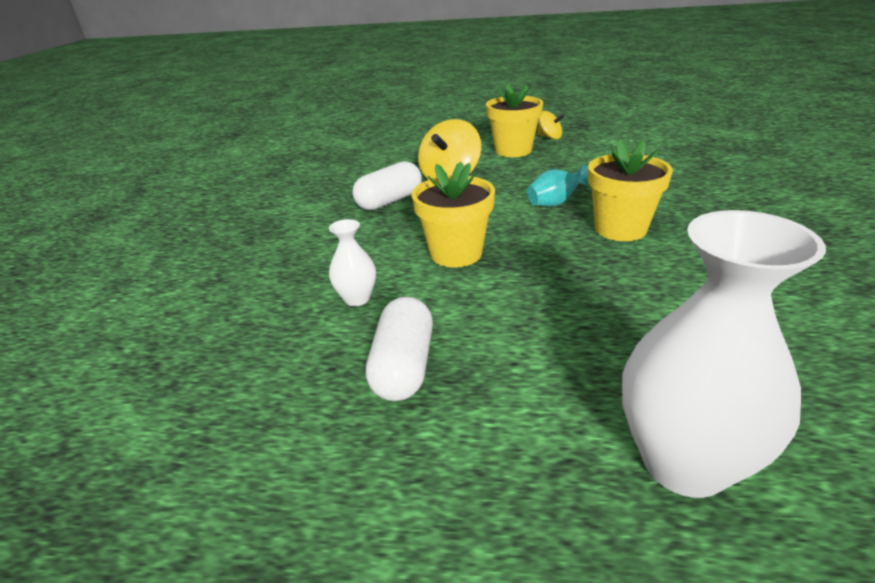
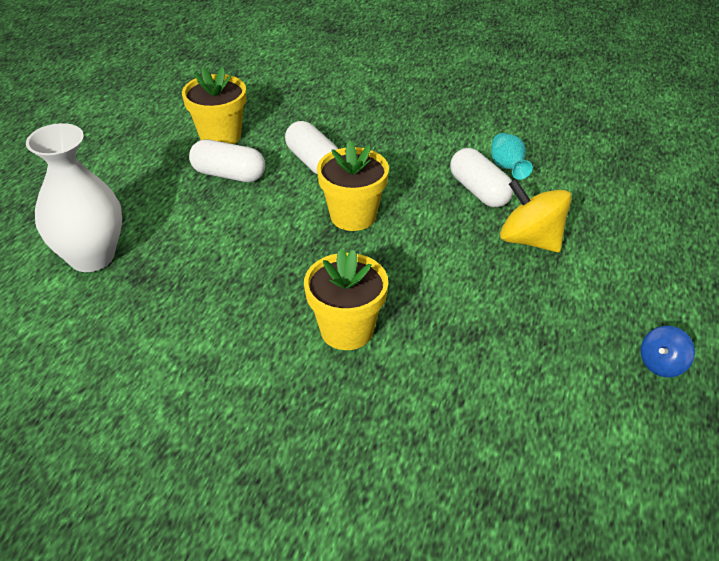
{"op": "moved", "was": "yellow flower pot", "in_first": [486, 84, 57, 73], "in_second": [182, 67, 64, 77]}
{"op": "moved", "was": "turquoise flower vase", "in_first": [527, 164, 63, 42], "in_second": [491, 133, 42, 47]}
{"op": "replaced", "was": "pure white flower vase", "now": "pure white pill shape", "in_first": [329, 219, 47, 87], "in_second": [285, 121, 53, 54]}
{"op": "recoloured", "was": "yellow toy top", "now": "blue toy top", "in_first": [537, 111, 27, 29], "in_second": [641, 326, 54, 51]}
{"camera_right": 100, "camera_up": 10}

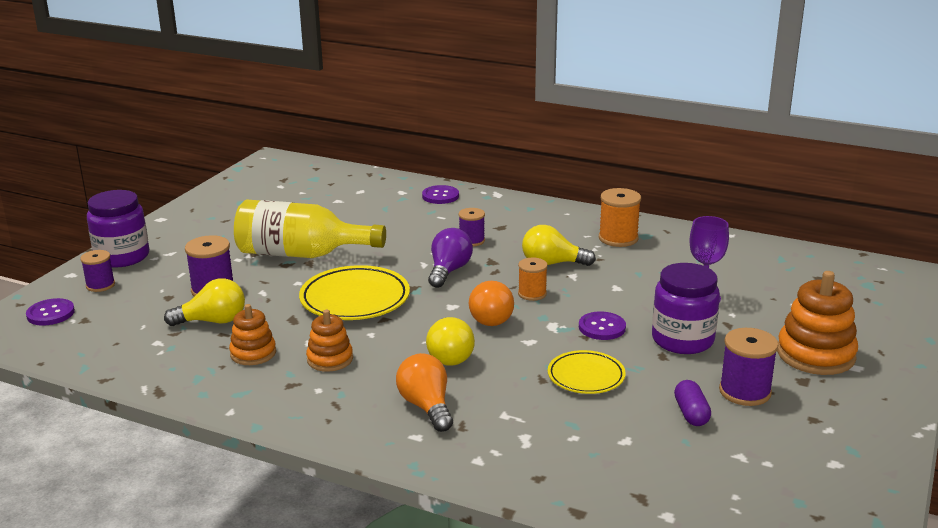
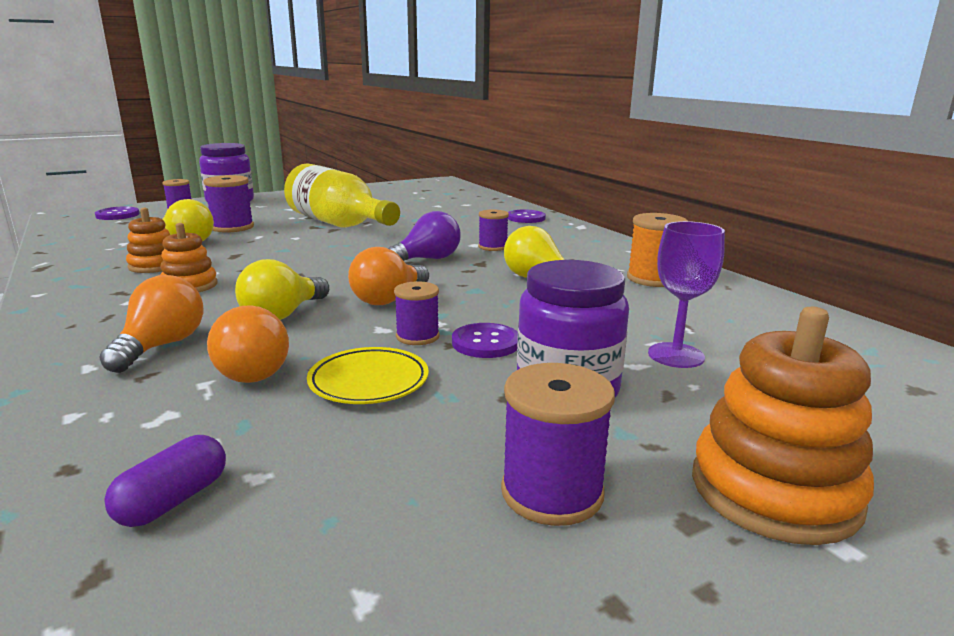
{"op": "removed", "was": "yellow flat dish", "in_first": [299, 265, 111, 55]}
{"op": "removed", "was": "bright orange spool", "in_first": [518, 258, 30, 43]}
{"op": "added", "now": "bright orange light bulb", "in_second": [207, 305, 82, 78]}
{"op": "added", "now": "violet spool", "in_second": [394, 281, 46, 64]}
{"op": "moved", "was": "violet pill shape", "in_first": [674, 380, 37, 46], "in_second": [104, 435, 122, 92]}
{"camera_right": 35, "camera_up": -5}

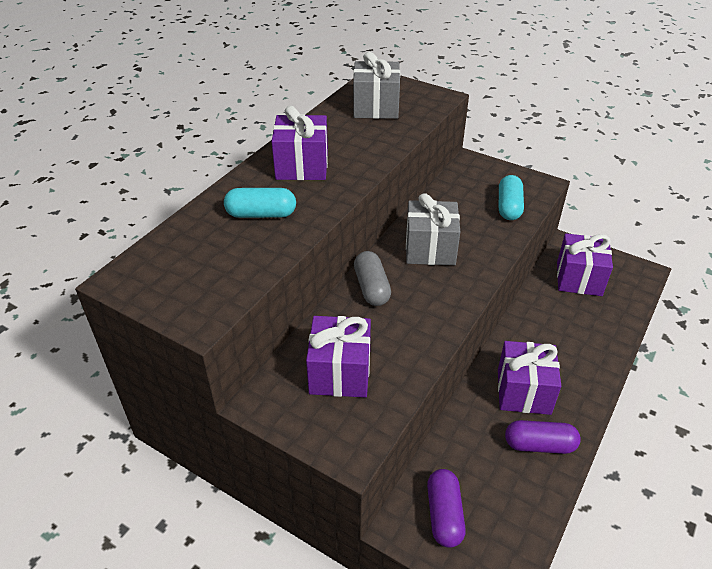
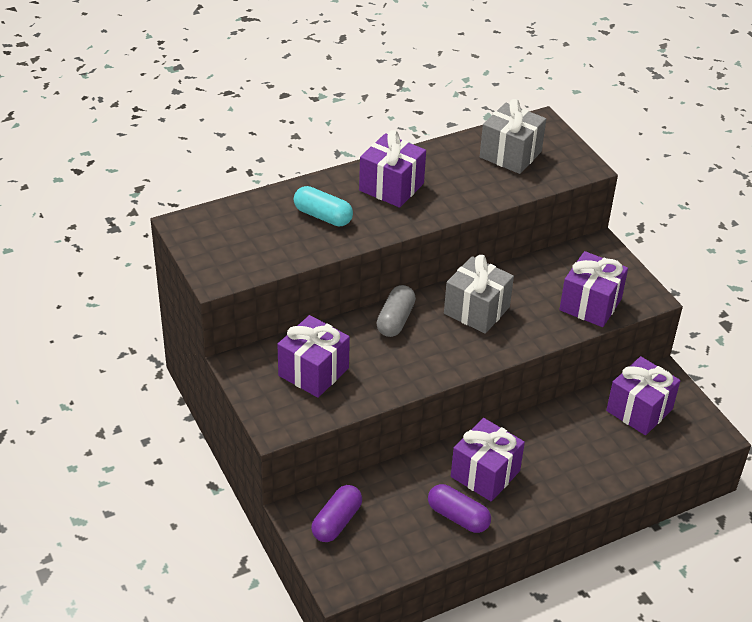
{"op": "replaced", "was": "turquoise pill shape", "now": "violet present", "in_first": [499, 175, 25, 45], "in_second": [559, 251, 69, 76]}
{"camera_right": 30, "camera_up": 0}

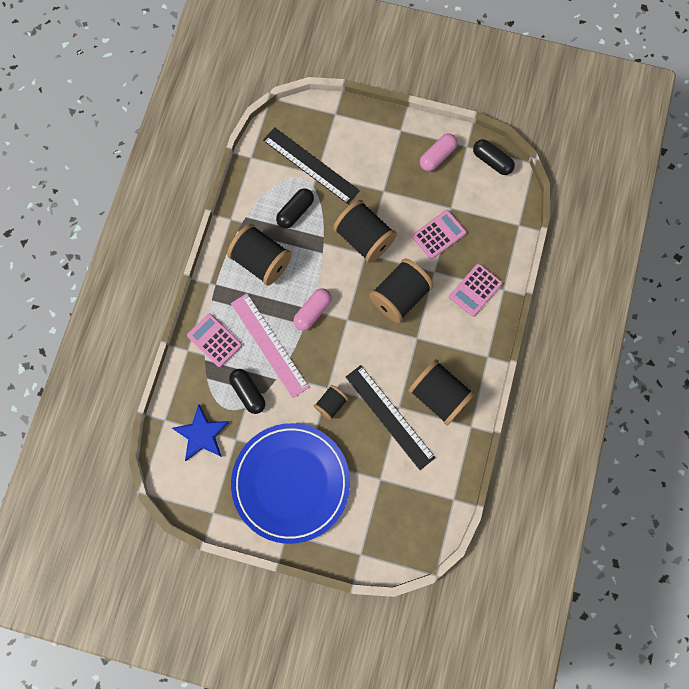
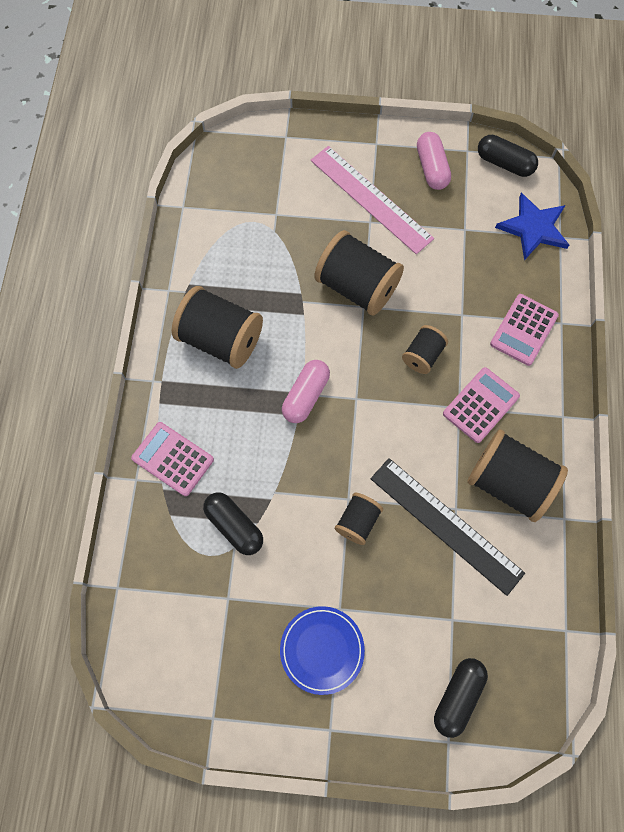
{"op": "removed", "was": "ebony ruler", "in_first": [263, 127, 97, 77]}
{"op": "moved", "was": "blue five-pointed star", "in_first": [172, 404, 58, 57], "in_second": [495, 193, 74, 67]}
{"op": "moved", "was": "pink ruler", "in_first": [231, 293, 78, 105], "in_second": [311, 146, 123, 108]}
{"op": "moved", "was": "ebony pill shape", "in_first": [276, 188, 38, 40], "in_second": [434, 658, 54, 80]}
{"op": "moved", "was": "pink pocket calculator", "in_first": [412, 210, 54, 49], "in_second": [443, 367, 77, 76]}
{"op": "turned", "was": "pink pill shape", "in_first": [420, 133, 38, 38], "in_second": [417, 132, 34, 58], "clockwise": -45}
{"op": "resized", "was": "blue flat dish", "in_first": [231, 423, 119, 121], "in_second": [280, 606, 85, 89], "ratio": 0.47}
{"op": "resized", "was": "ebony spool", "in_first": [369, 259, 65, 64], "in_second": [402, 325, 46, 49], "ratio": 0.54}
{"camera_right": -10, "camera_up": -5}

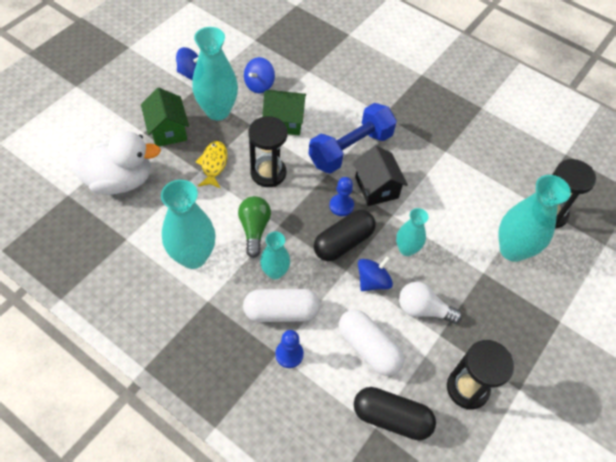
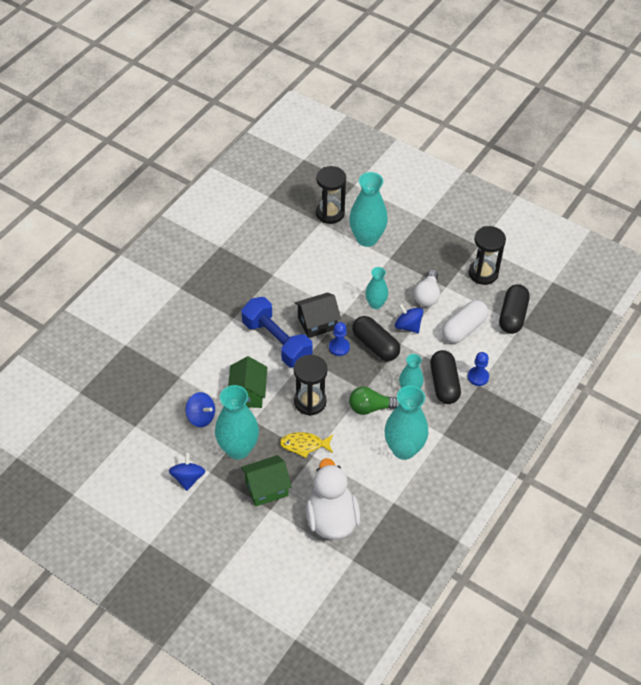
{"op": "recoloured", "was": "pure white pill shape", "now": "ebony pill shape", "in_first": [243, 289, 77, 33], "in_second": [430, 350, 31, 54]}
{"camera_right": -90, "camera_up": -5}

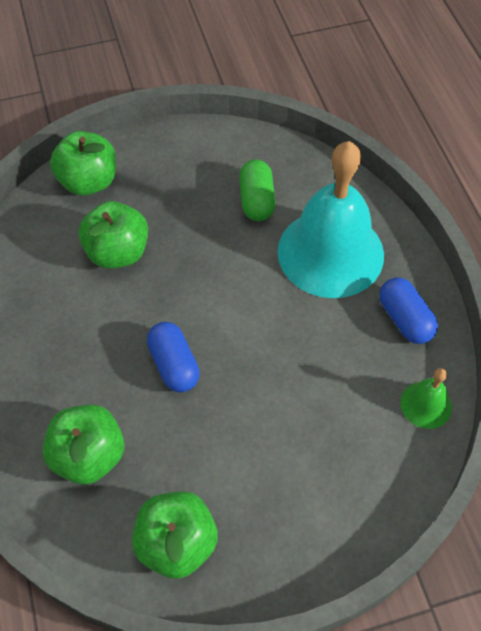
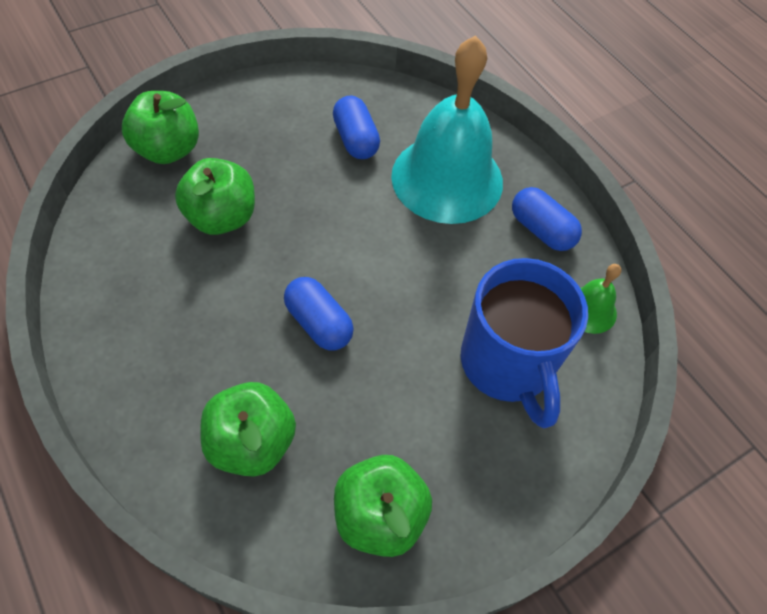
{"op": "added", "now": "blue coffee mug", "in_second": [461, 258, 127, 171]}
{"op": "recoloured", "was": "green pill shape", "now": "blue pill shape", "in_first": [239, 159, 37, 62], "in_second": [333, 95, 47, 64]}
{"camera_right": -20, "camera_up": 0}

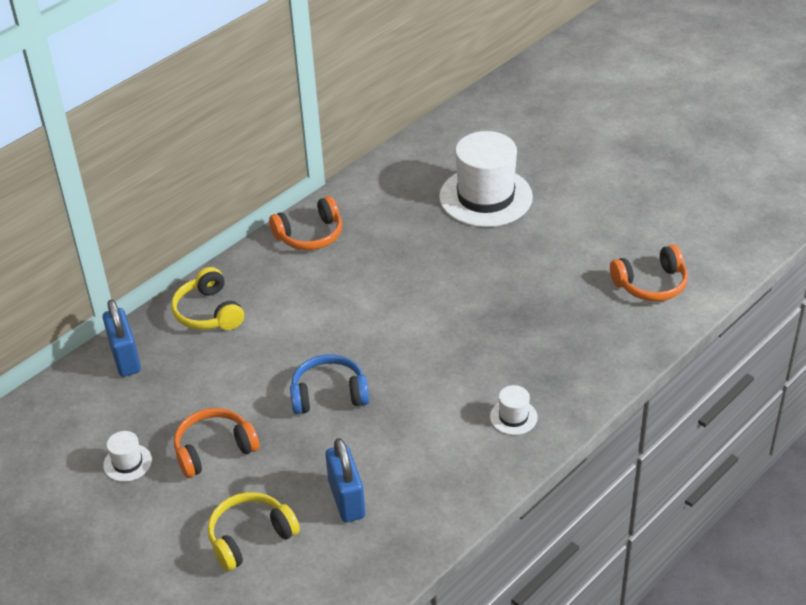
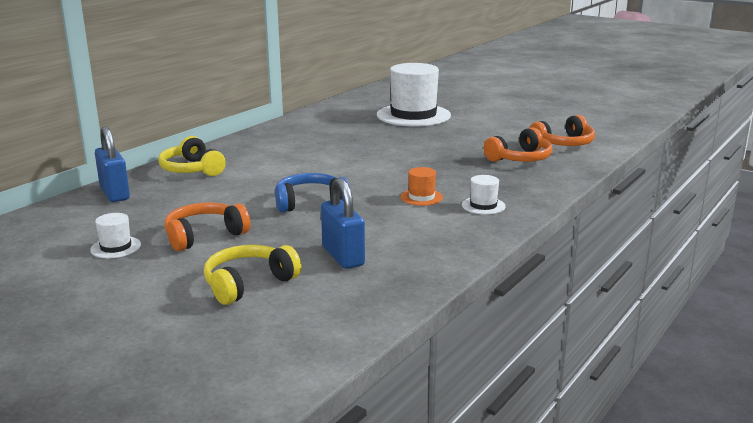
{"op": "added", "now": "bright orange tall hat", "in_second": [400, 167, 43, 39]}
{"op": "moved", "was": "bright orange headphones", "in_first": [269, 196, 73, 54], "in_second": [484, 127, 69, 35]}
{"camera_right": -10, "camera_up": -20}

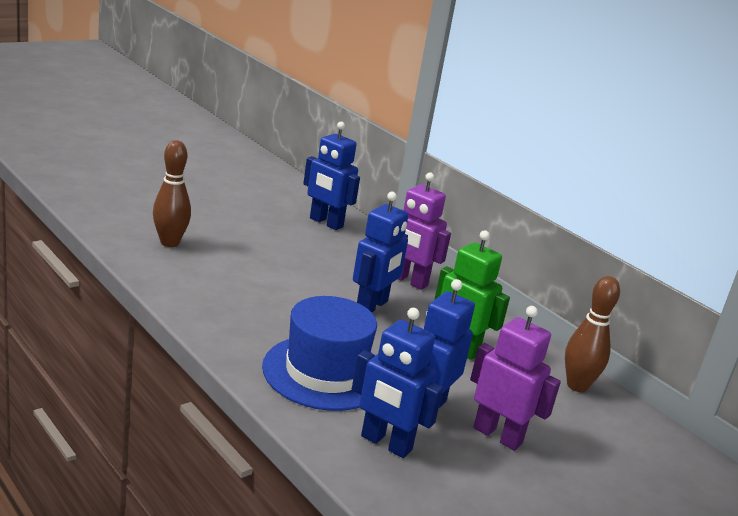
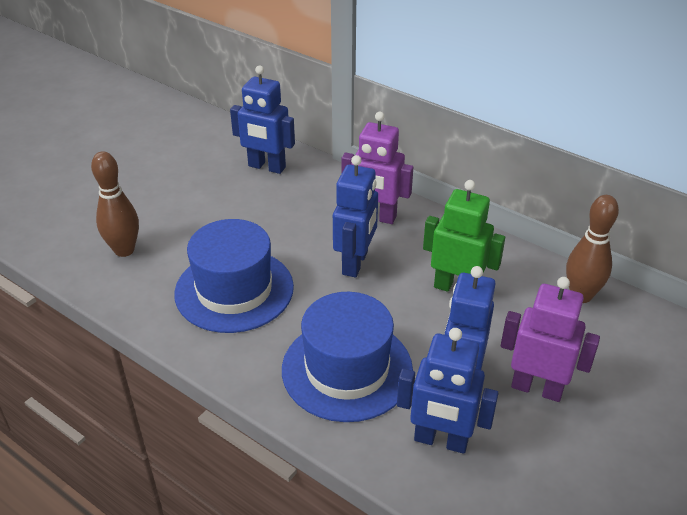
{"op": "added", "now": "blue tall hat", "in_second": [174, 219, 120, 114]}
{"camera_right": -10, "camera_up": 15}

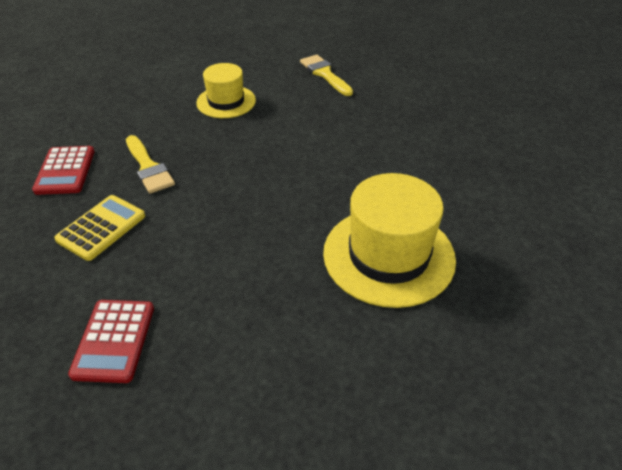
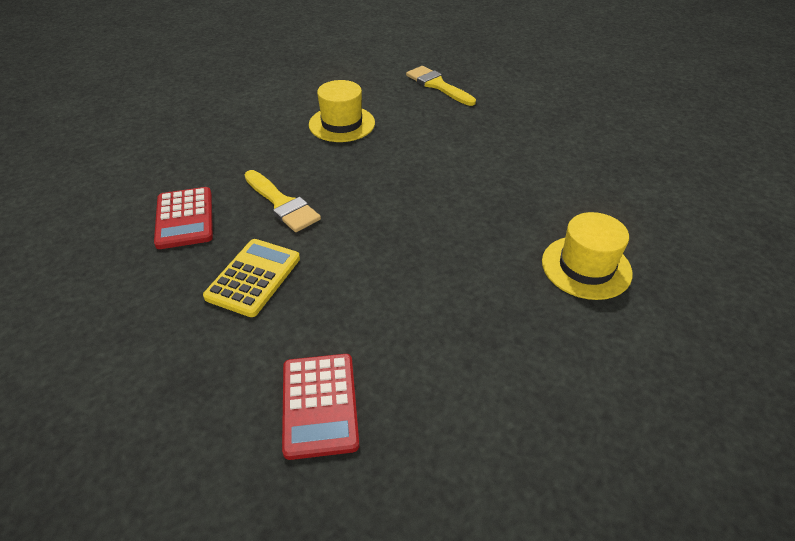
{"op": "resized", "was": "yellow tall hat", "in_first": [323, 173, 133, 135], "in_second": [542, 212, 91, 88], "ratio": 0.61}
{"camera_right": -10, "camera_up": 0}

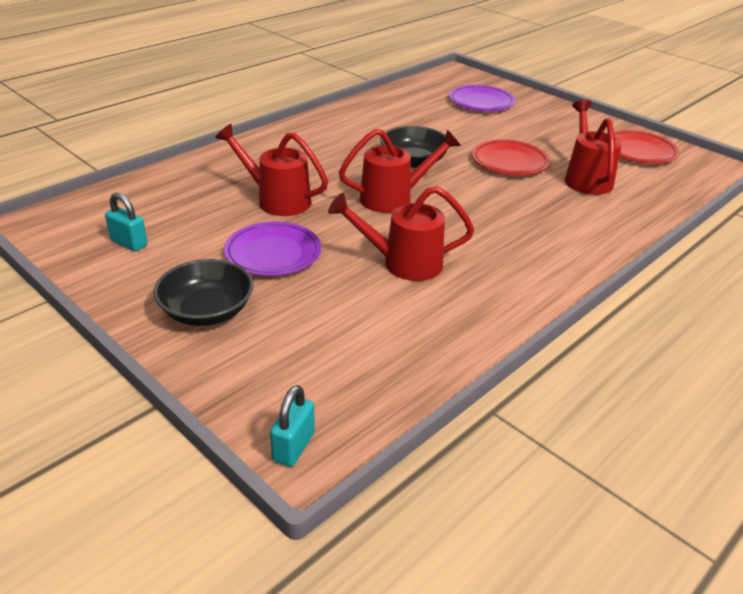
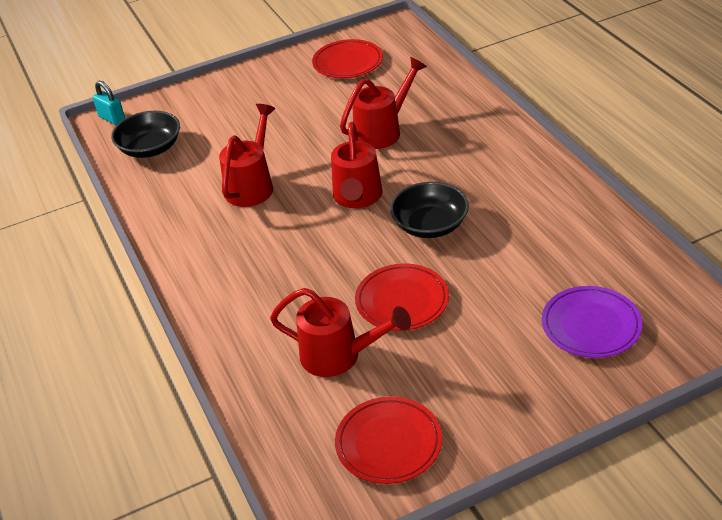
{"op": "removed", "was": "violet flat dish", "in_first": [224, 222, 97, 54]}
{"op": "moved", "was": "ebony deep dish", "in_first": [153, 259, 100, 67], "in_second": [111, 111, 69, 47]}
{"op": "replaced", "was": "turquoise small lock", "now": "red flat dish", "in_first": [105, 193, 42, 58], "in_second": [312, 39, 71, 39]}
{"camera_right": 115, "camera_up": 5}

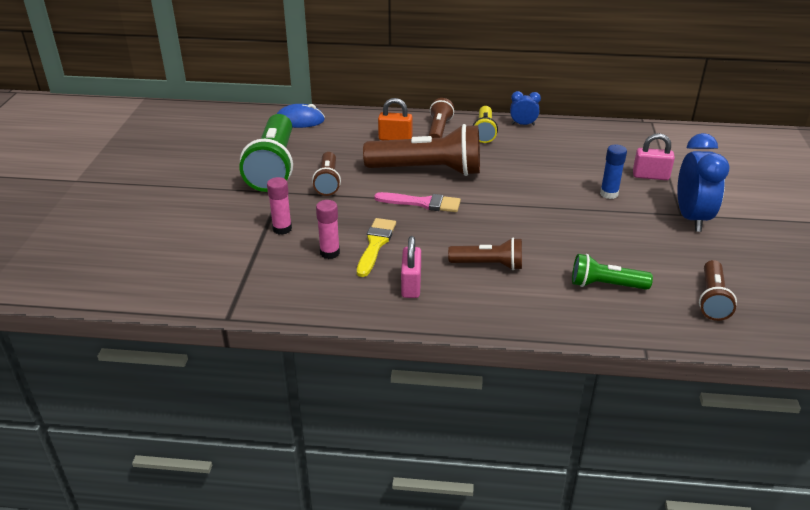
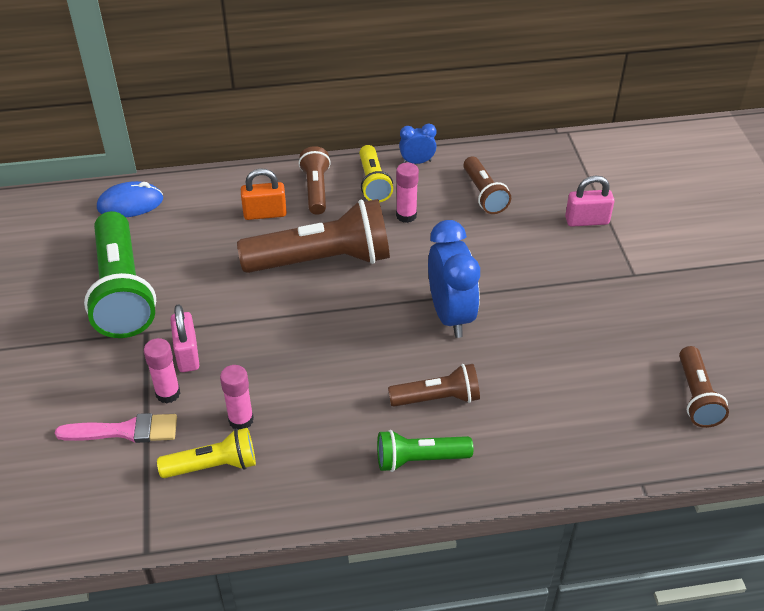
{"op": "removed", "was": "yellow brush", "in_first": [357, 218, 39, 59]}
{"op": "removed", "was": "blue glue stick", "in_first": [600, 144, 27, 55]}
{"op": "added", "now": "yellow pocket torch", "in_second": [157, 428, 99, 50]}
{"op": "added", "now": "pink glue stick", "in_second": [396, 163, 23, 60]}
{"op": "moved", "was": "russet pocket torch", "in_first": [312, 152, 29, 44], "in_second": [463, 156, 48, 58]}
{"op": "moved", "was": "pink brush", "in_first": [374, 192, 87, 20], "in_second": [55, 413, 122, 30]}
{"op": "moved", "was": "pink small lock", "in_first": [401, 236, 20, 62], "in_second": [170, 305, 29, 67]}
{"op": "moved", "was": "green pocket torch", "in_first": [572, 254, 81, 36], "in_second": [377, 430, 96, 42]}
{"op": "moved", "was": "blue clock", "in_first": [677, 133, 53, 99], "in_second": [428, 220, 52, 118]}
{"camera_right": -15, "camera_up": 10}

